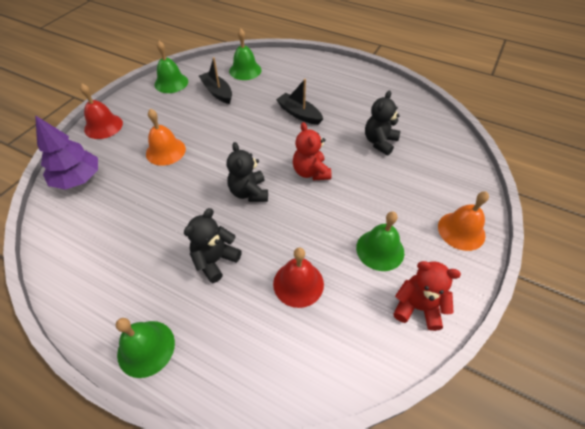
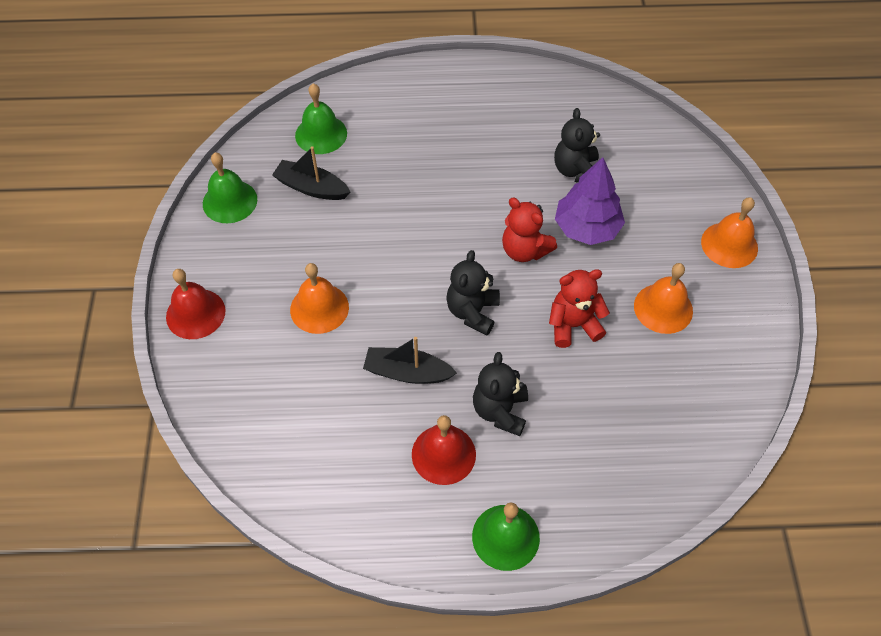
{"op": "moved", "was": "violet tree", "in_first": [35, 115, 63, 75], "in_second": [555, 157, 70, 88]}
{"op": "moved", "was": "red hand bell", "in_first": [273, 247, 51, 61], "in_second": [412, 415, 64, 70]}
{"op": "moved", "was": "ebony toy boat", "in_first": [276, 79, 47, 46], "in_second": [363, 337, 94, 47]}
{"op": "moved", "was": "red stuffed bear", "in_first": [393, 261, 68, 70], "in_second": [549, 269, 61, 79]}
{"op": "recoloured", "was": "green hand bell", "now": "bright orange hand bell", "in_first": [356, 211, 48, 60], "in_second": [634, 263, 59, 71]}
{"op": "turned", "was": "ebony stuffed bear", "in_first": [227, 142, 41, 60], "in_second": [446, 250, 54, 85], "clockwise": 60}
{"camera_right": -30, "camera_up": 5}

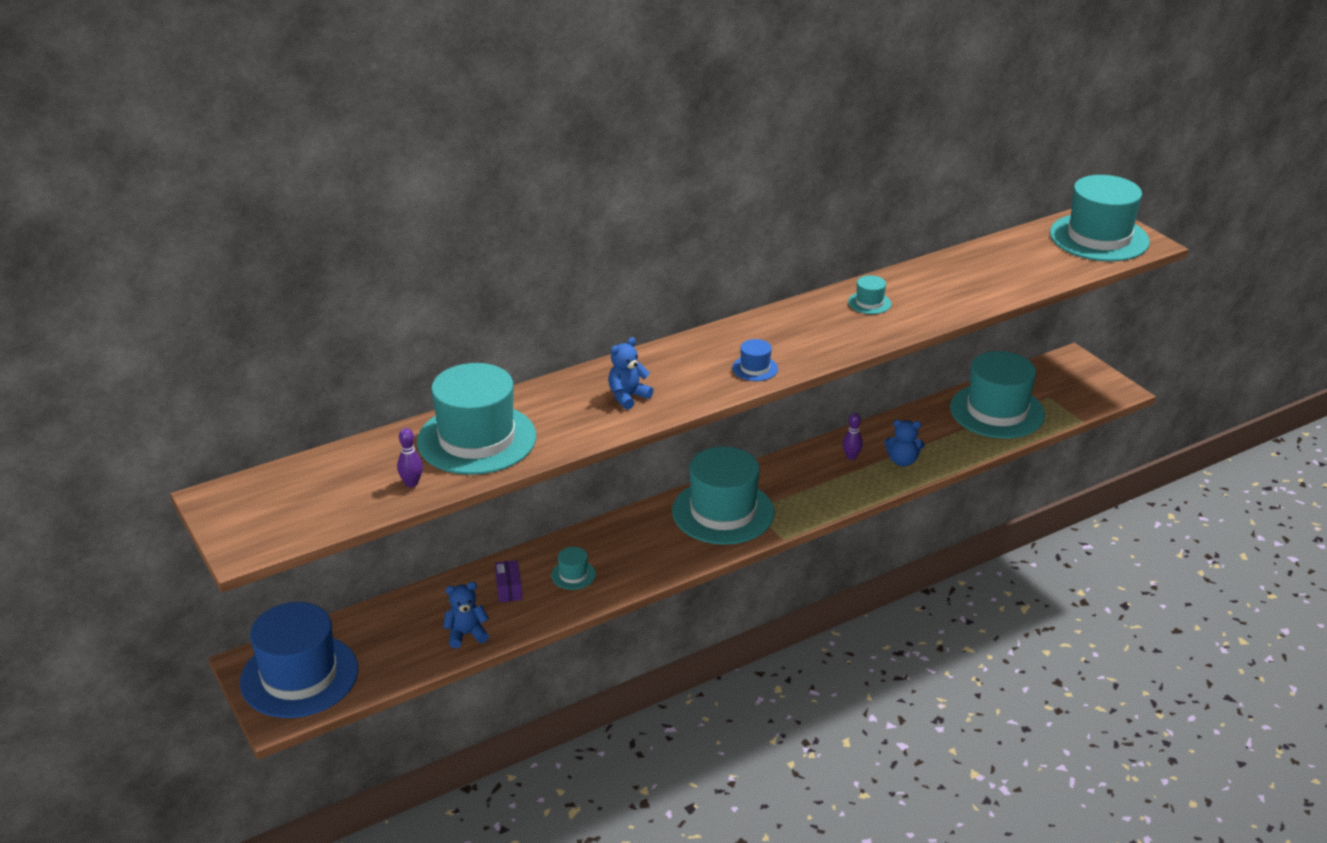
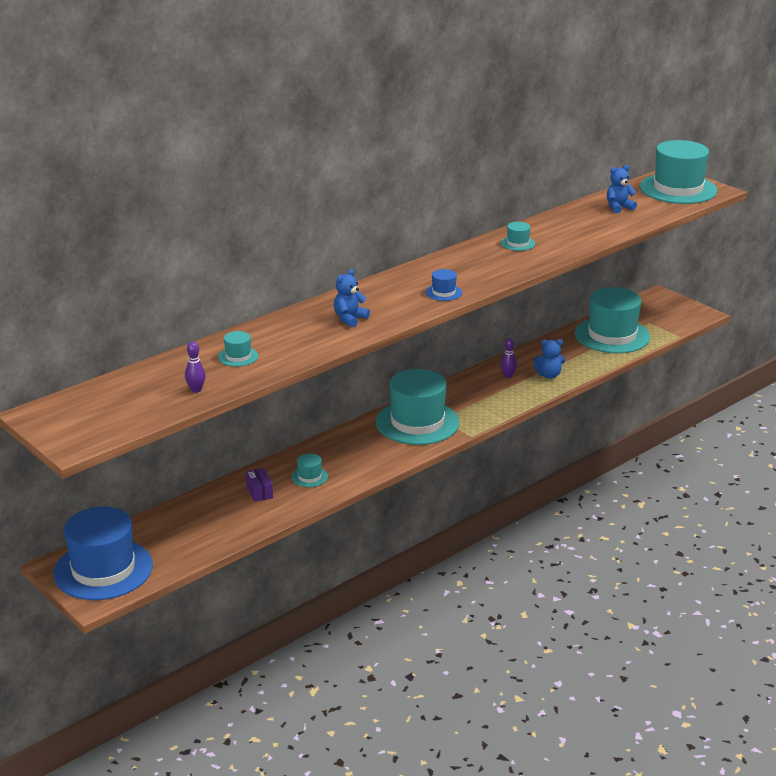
{"op": "moved", "was": "blue stuffed bear", "in_first": [443, 582, 46, 66], "in_second": [607, 165, 30, 49]}
{"op": "resized", "was": "turquoise tall hat", "in_first": [417, 363, 119, 112], "in_second": [218, 331, 40, 35], "ratio": 0.41}
{"camera_right": -10, "camera_up": -5}

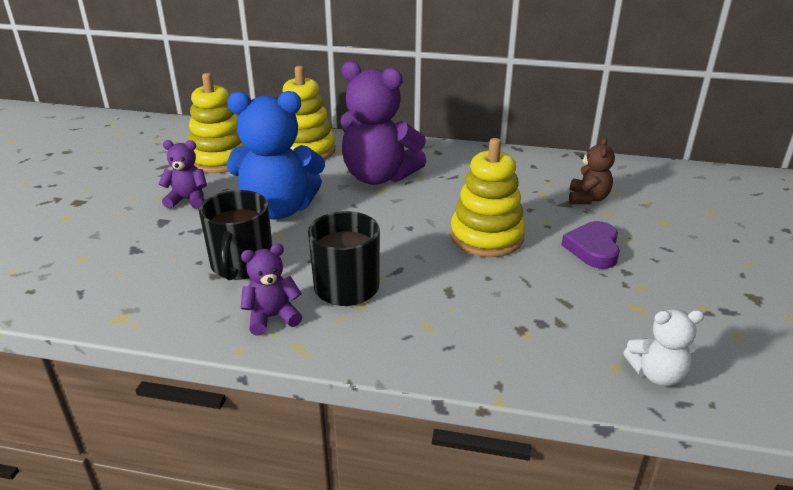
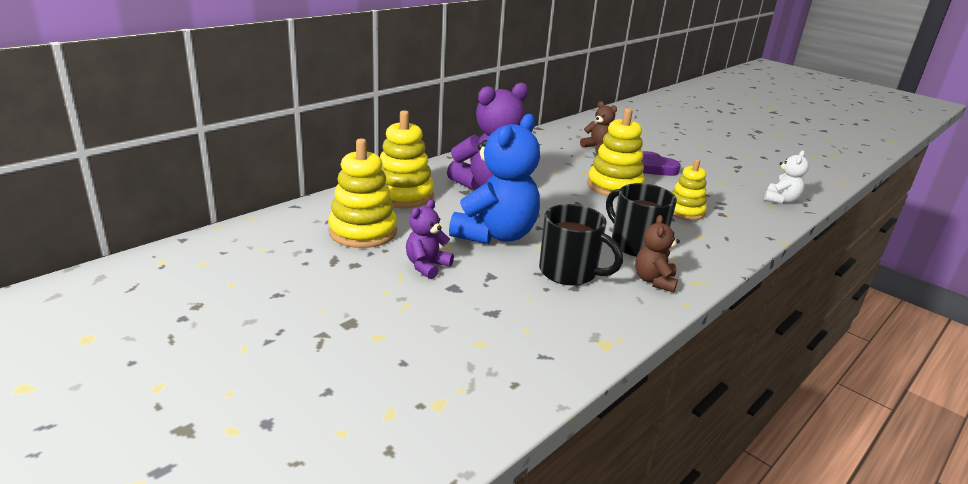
{"op": "added", "now": "yellow ring stacker", "in_second": [672, 159, 35, 61]}
{"op": "recoloured", "was": "violet stuffed bear", "now": "russet stuffed bear", "in_first": [241, 244, 61, 92], "in_second": [635, 215, 45, 77]}
{"camera_right": -60, "camera_up": -5}

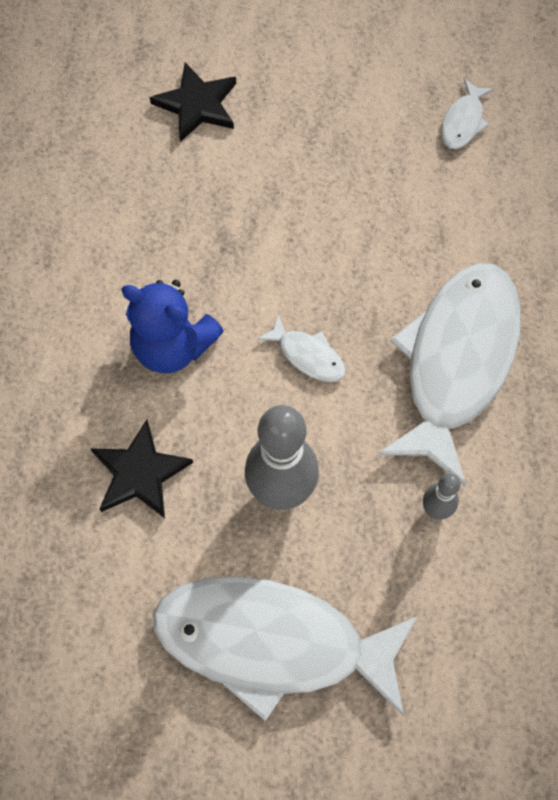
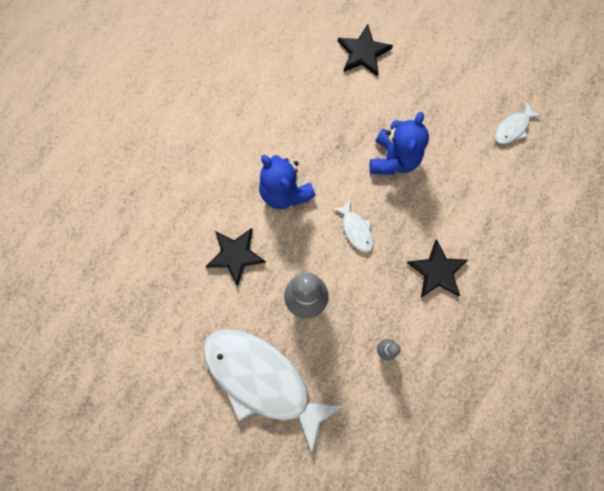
{"op": "added", "now": "blue stuffed bear", "in_second": [369, 112, 60, 63]}
{"op": "replaced", "was": "pure white fish figure", "now": "ebony five-pointed star", "in_first": [378, 263, 143, 223], "in_second": [407, 239, 61, 58]}
{"camera_right": 25, "camera_up": 10}

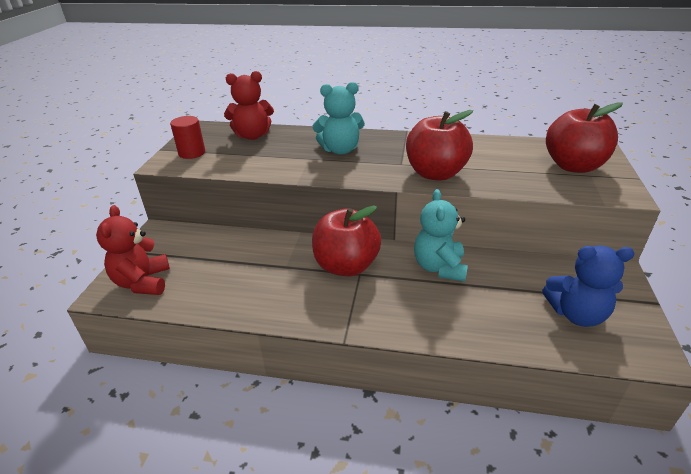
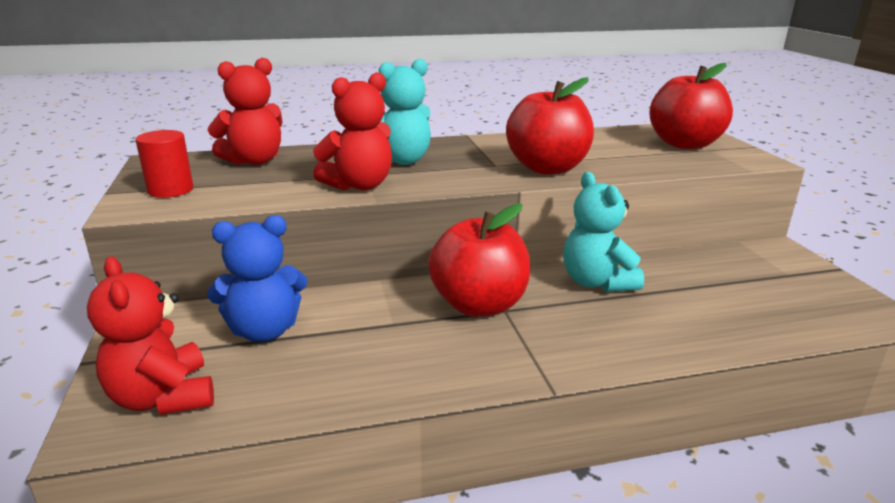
{"op": "added", "now": "red stuffed bear", "in_second": [313, 72, 79, 118]}
{"op": "moved", "was": "blue stuffed bear", "in_first": [542, 246, 93, 81], "in_second": [207, 215, 101, 127]}
{"camera_right": -25, "camera_up": -10}

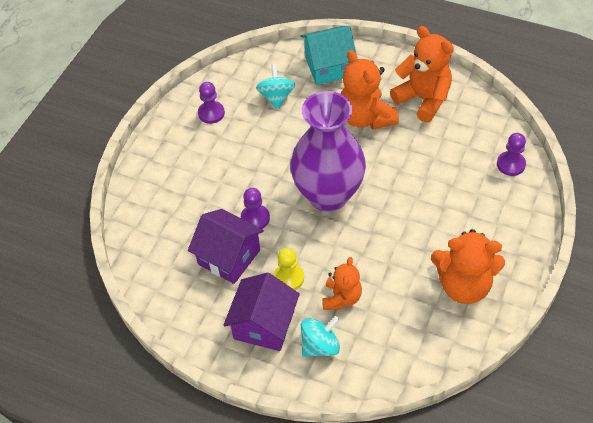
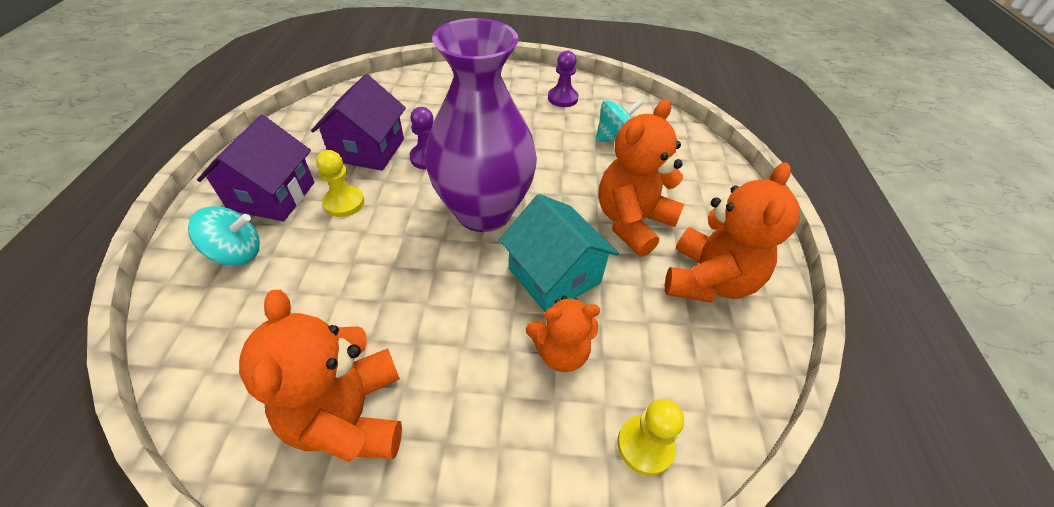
{"op": "moved", "was": "turquoise toy house", "in_first": [301, 26, 56, 59], "in_second": [499, 194, 120, 118]}
{"op": "moved", "was": "bright orange stuffed bear", "in_first": [322, 257, 40, 53], "in_second": [526, 296, 74, 76]}
{"op": "recoloured", "was": "violet game pawn", "now": "yellow game pawn", "in_first": [497, 133, 29, 43], "in_second": [617, 399, 67, 77]}
{"op": "turned", "was": "violet toy house", "in_first": [224, 272, 76, 79], "in_second": [197, 115, 117, 106], "clockwise": -75}
{"op": "turned", "was": "turquoise toy top", "in_first": [301, 316, 39, 41], "in_second": [188, 206, 72, 60], "clockwise": -45}
{"camera_right": 65, "camera_up": -5}

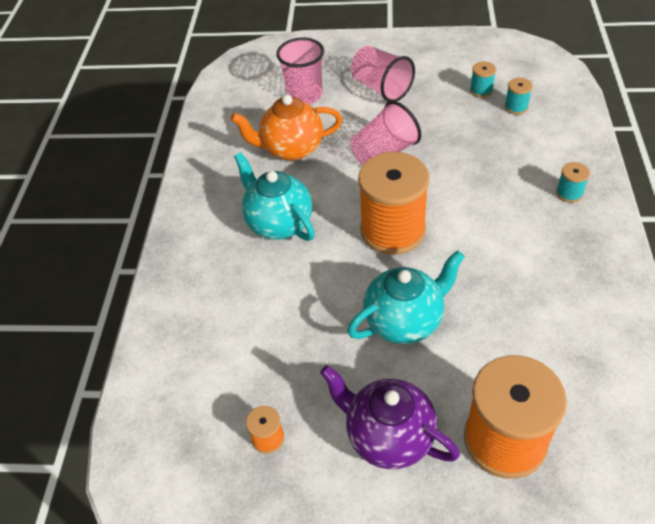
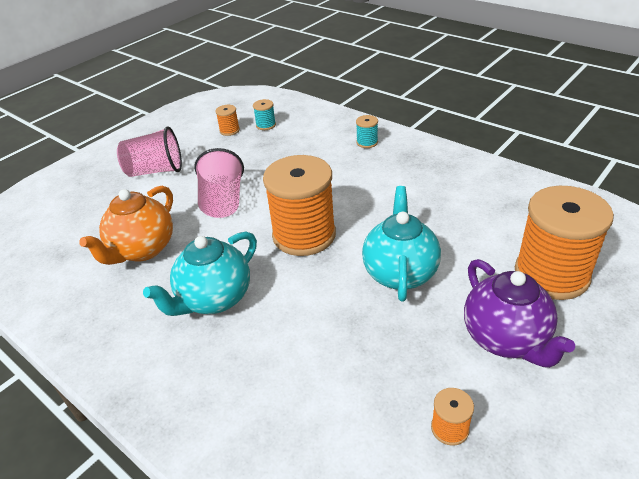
{"op": "removed", "was": "pink tumbler", "in_first": [276, 38, 48, 66]}
{"op": "recoloured", "was": "turquoise spool", "now": "bright orange spool", "in_first": [470, 62, 26, 36], "in_second": [215, 105, 25, 31]}
{"op": "turned", "was": "turquoise china teapot", "in_first": [234, 152, 81, 89], "in_second": [143, 231, 114, 85], "clockwise": -45}
{"op": "turned", "was": "violet china teapot", "in_first": [320, 365, 140, 104], "in_second": [464, 259, 111, 109], "clockwise": -90}
{"camera_right": -55, "camera_up": -10}

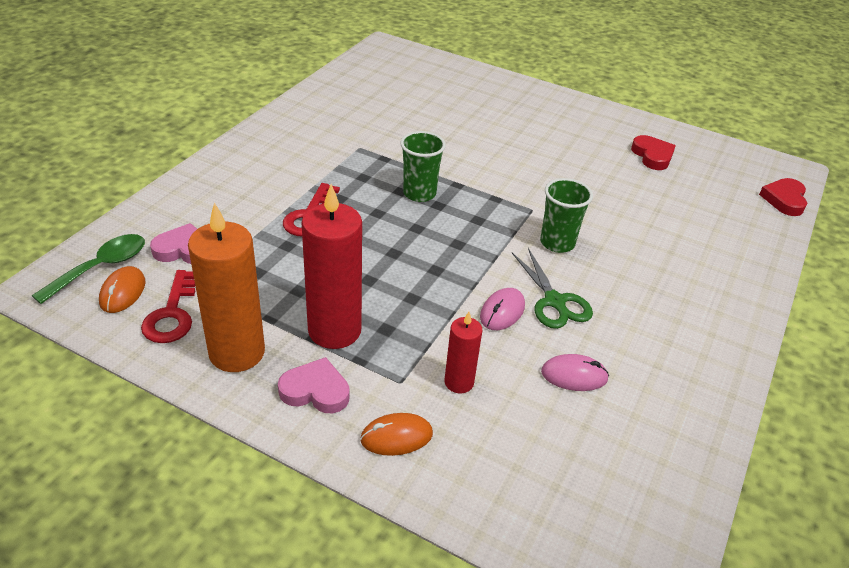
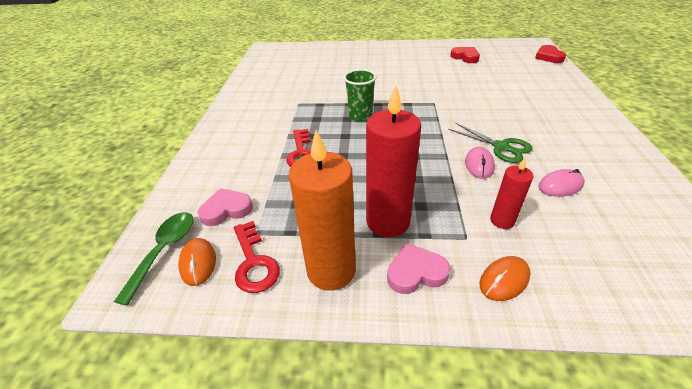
{"op": "removed", "was": "green tumbler", "in_first": [540, 178, 53, 75]}
{"camera_right": -20, "camera_up": 0}

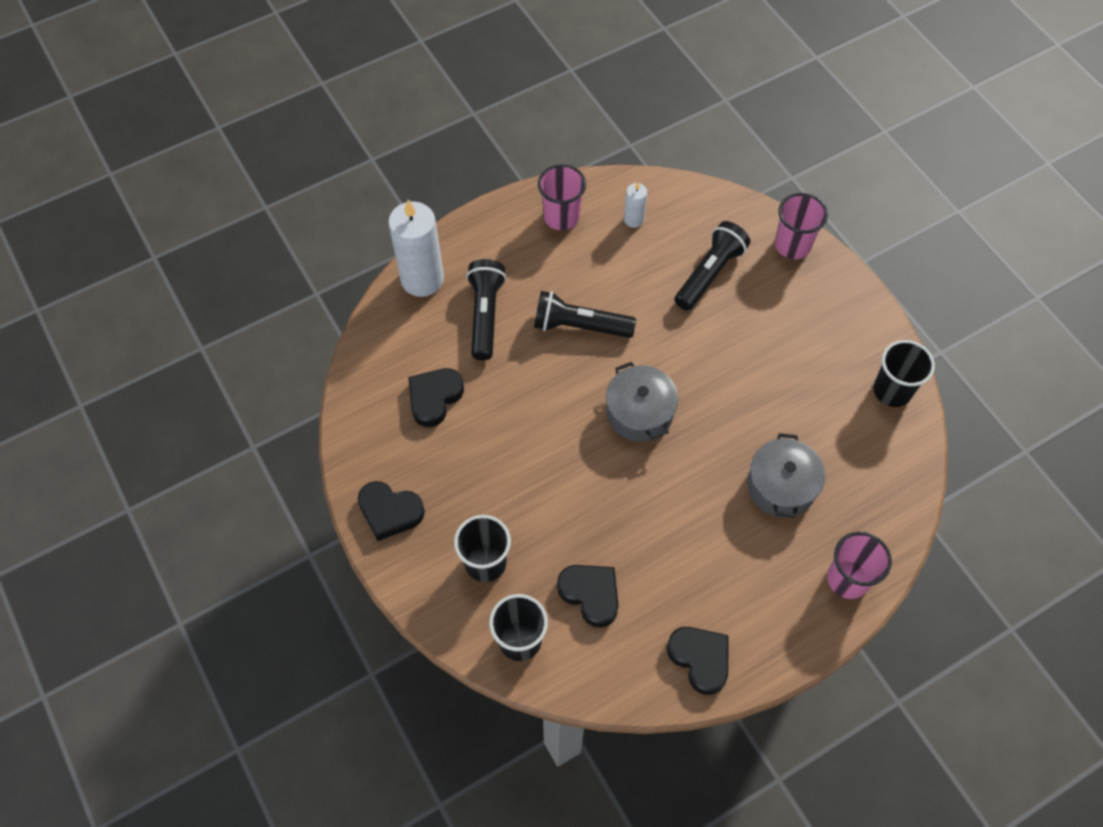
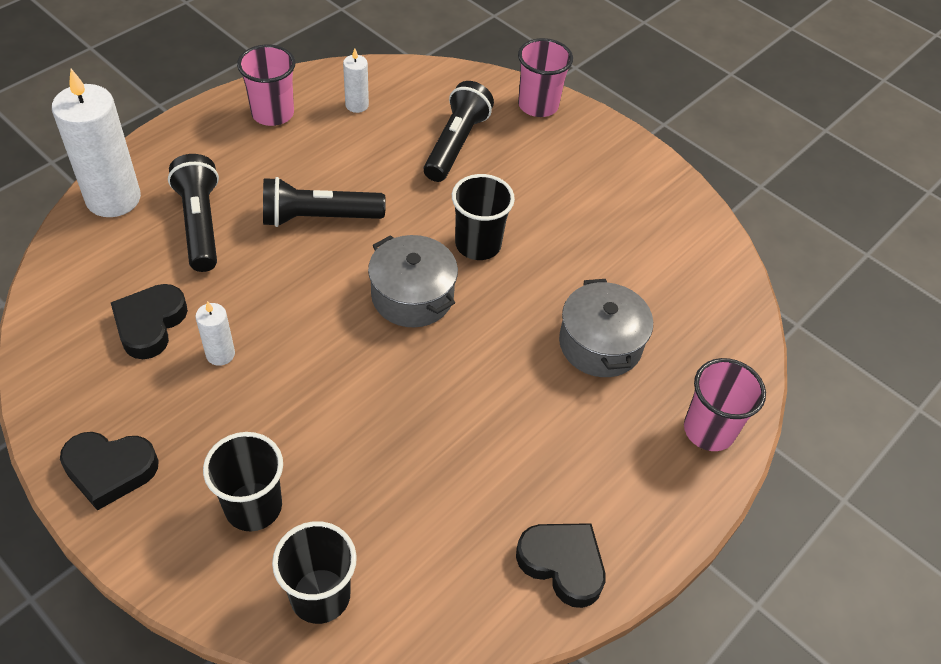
{"op": "removed", "was": "ebony heart", "in_first": [557, 565, 62, 63]}
{"op": "added", "now": "pure white candle", "in_second": [195, 301, 40, 65]}
{"op": "moved", "was": "ebony tumbler", "in_first": [873, 340, 62, 67], "in_second": [452, 174, 63, 86]}
{"camera_right": -20, "camera_up": -10}

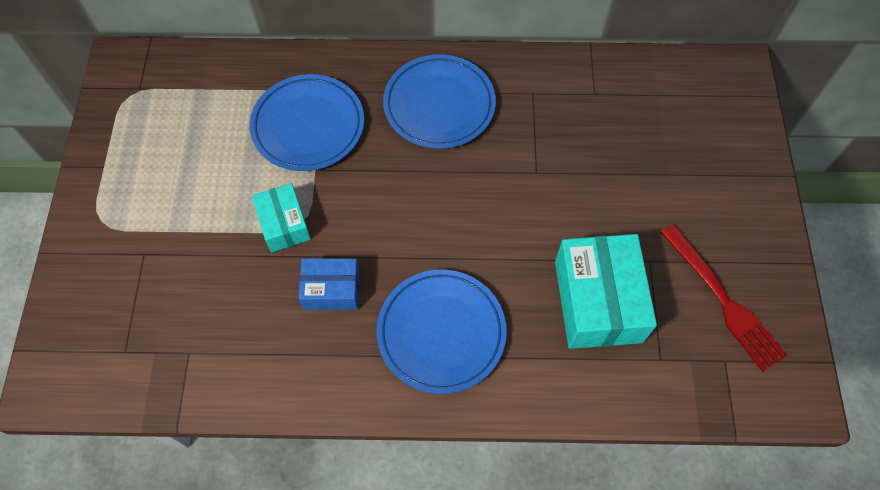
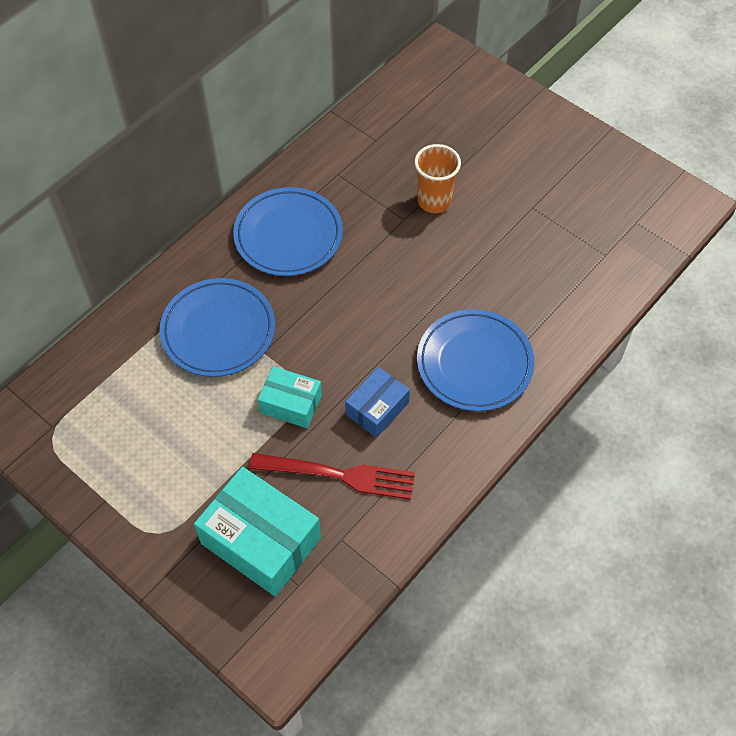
{"op": "added", "now": "bright orange tumbler", "in_second": [415, 144, 46, 69]}
{"op": "moved", "was": "turquoise package", "in_first": [555, 234, 102, 115], "in_second": [194, 467, 127, 129]}
{"op": "moved", "was": "red table fork", "in_first": [661, 224, 126, 148], "in_second": [249, 453, 166, 47]}
{"camera_right": -50, "camera_up": -5}

